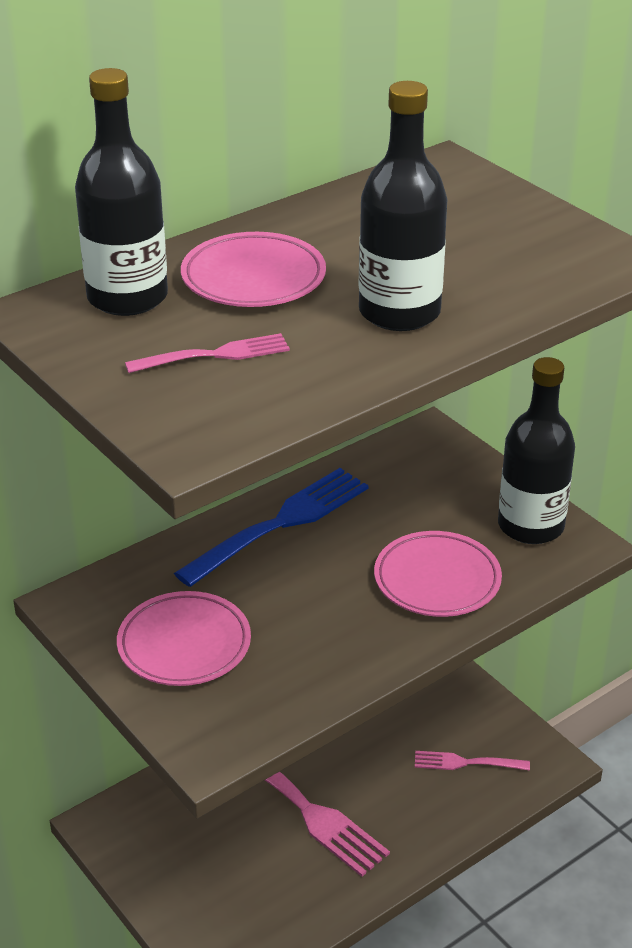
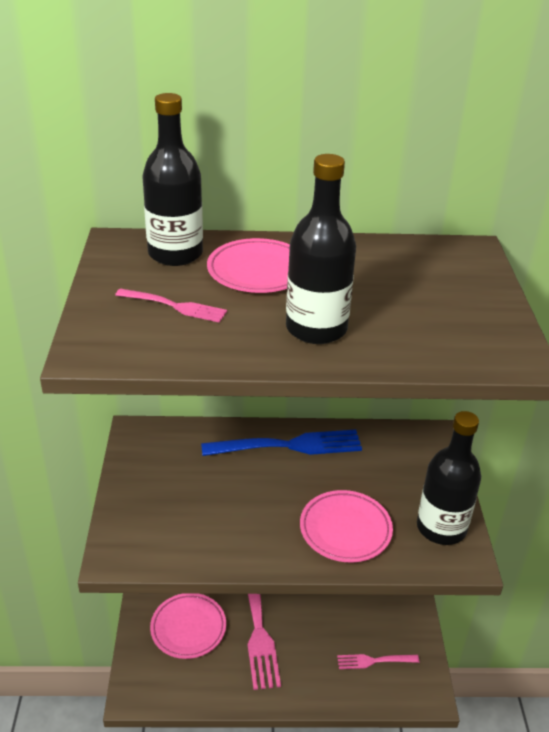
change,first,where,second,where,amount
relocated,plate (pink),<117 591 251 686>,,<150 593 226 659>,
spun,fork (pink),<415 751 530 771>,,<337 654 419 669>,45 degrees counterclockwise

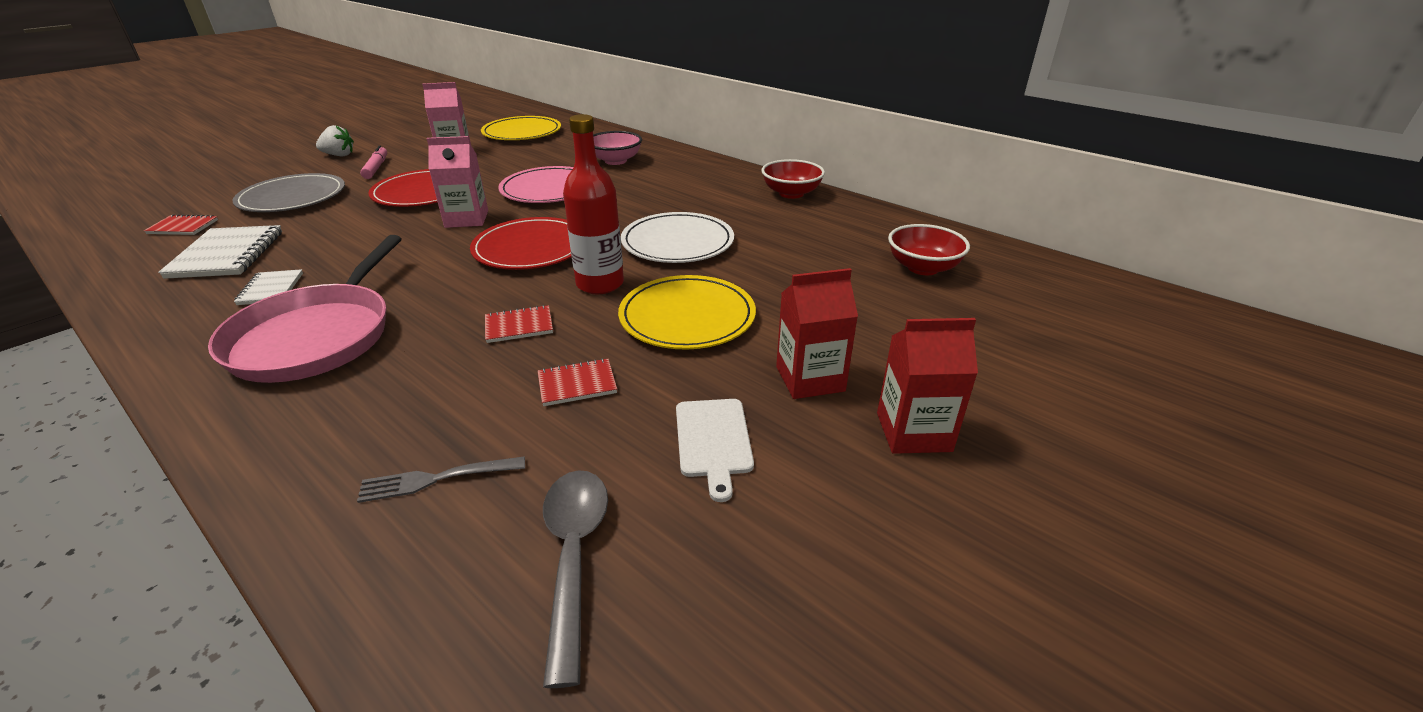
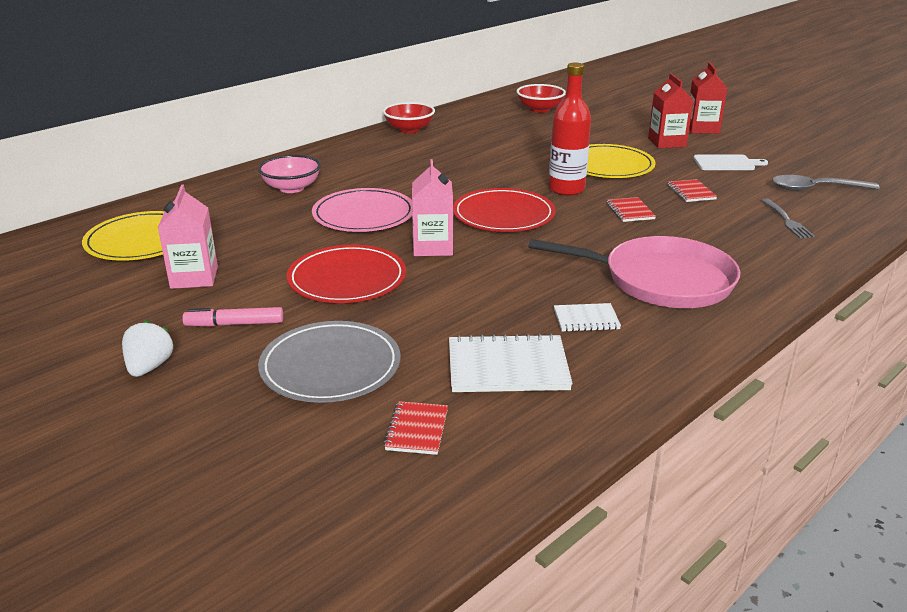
change,first,where,second,where,amount
missing,plate (white),<621 212 734 263>,,,

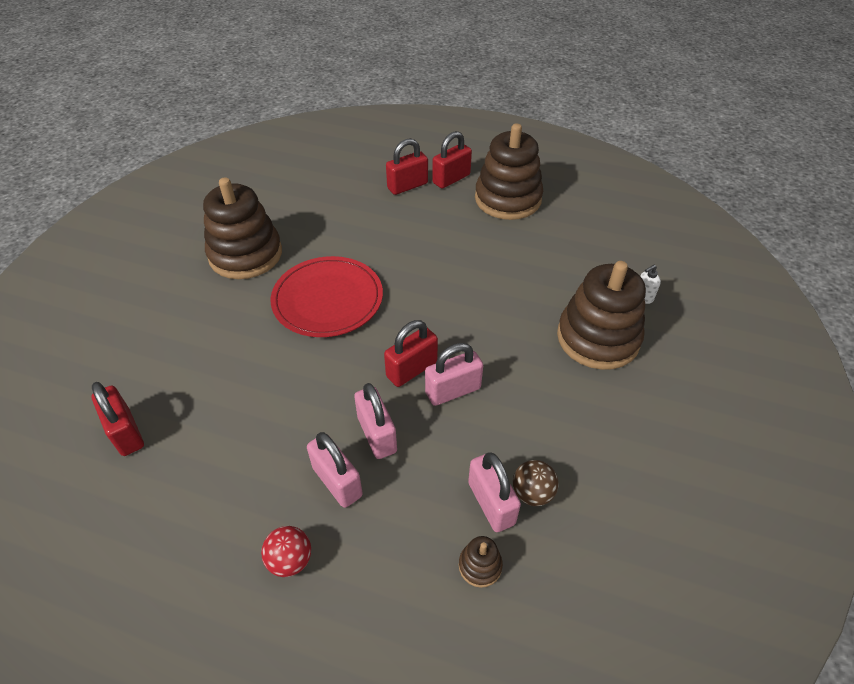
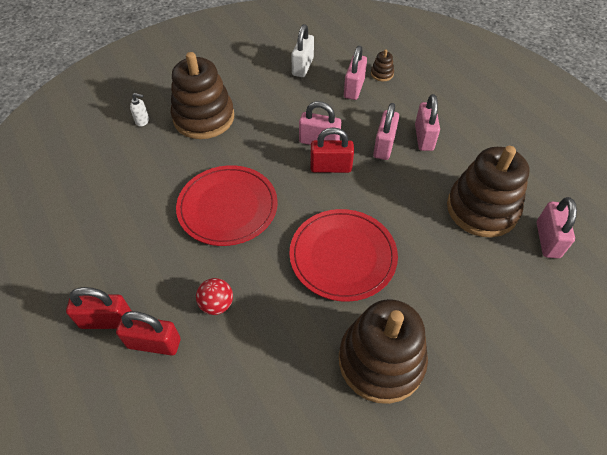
change,first,where,second,where,amount
missing,ball (brown),<513 460 559 506>,,,
appeared,,,plate (red),<176 165 278 246>,
appeared,,,padlock (white),<291 24 314 77>,
relocated,ball (red),<261 526 311 577>,,<196 278 233 315>,
relocated,stacking toy (brown),<475 123 543 220>,,<447 146 530 238>,
colour,padlock (red),<91 382 144 456>,padlock (pink),<537 197 577 258>,

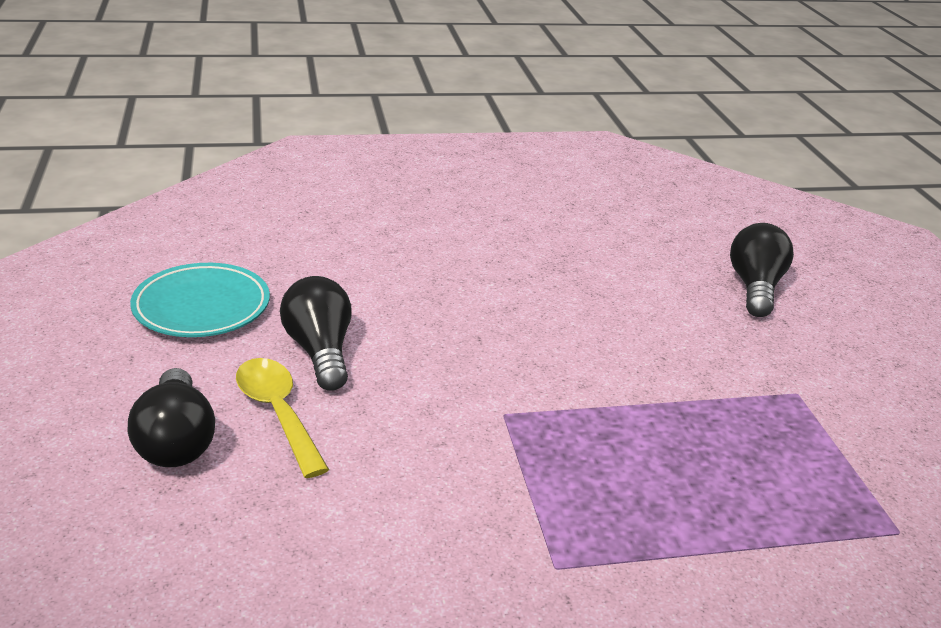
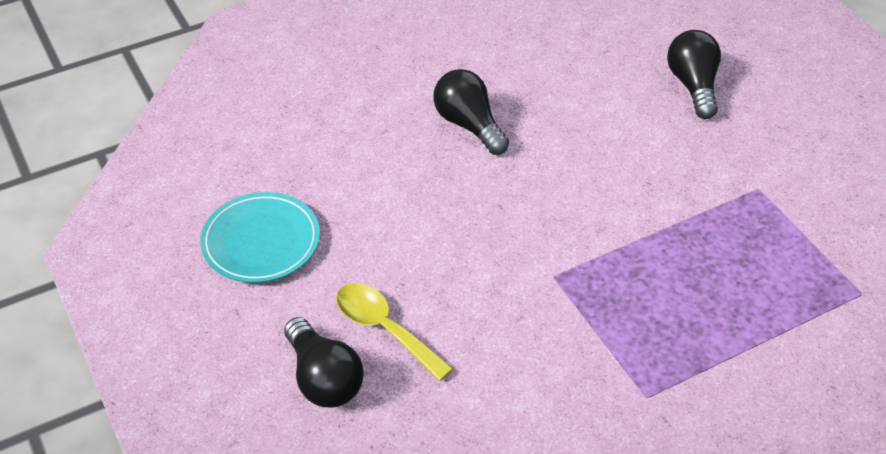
change,first,where,second,where,amount
relocated,light bulb (black),<280 276 352 390>,,<433 69 509 155>,

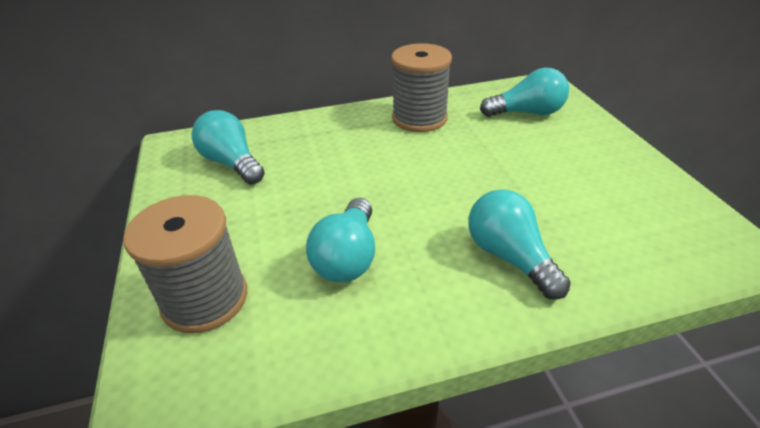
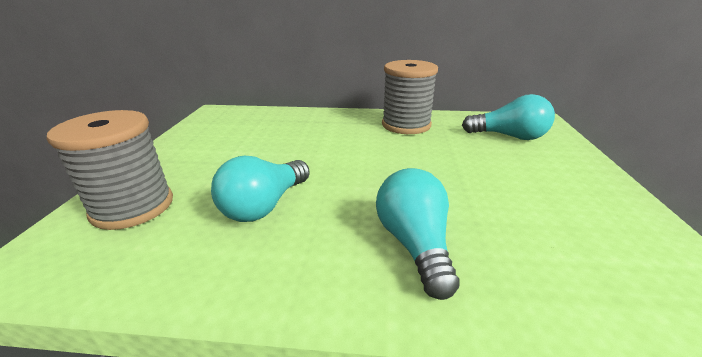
change,first,where,second,where,amount
missing,light bulb (turquoise),<191 110 265 185>,,,

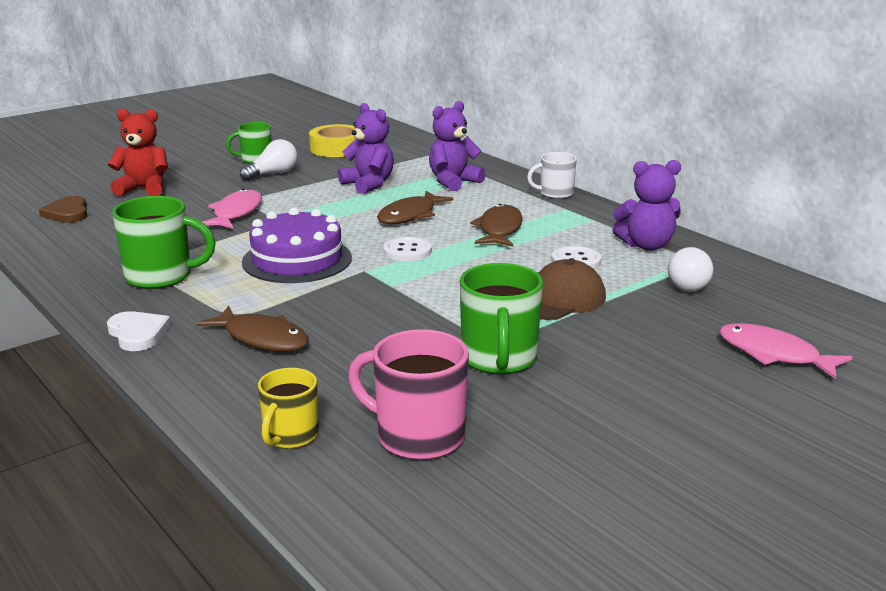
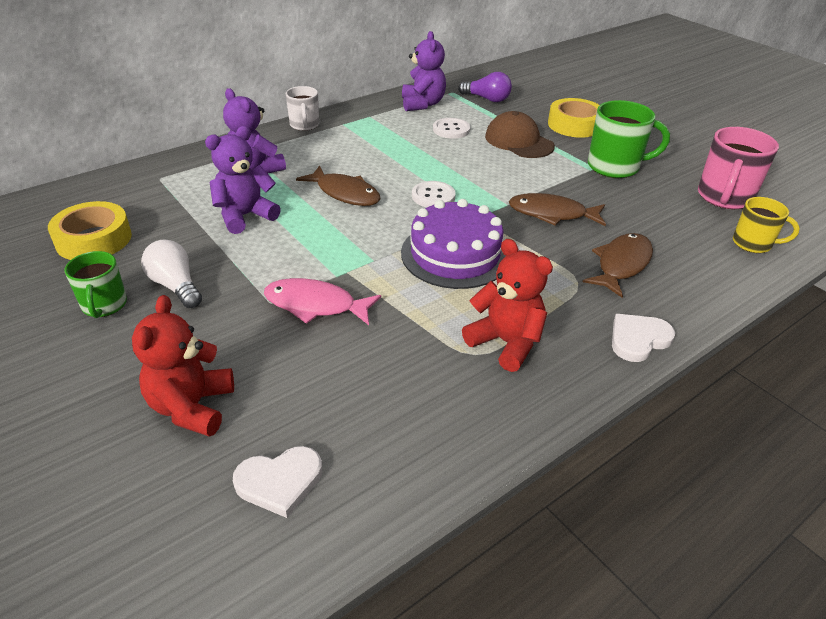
change,first,where,second,where,amount
missing,fish (pink),<719 323 853 380>,,,
appeared,,,tape (yellow),<548 98 599 138>,
relocated,fish (brown),<470 204 523 247>,,<509 193 606 226>,
exchanged,mug (green),<112 196 216 289>,teddy bear (red),<462 239 553 372>,
colour,heart (brown),<39 196 88 223>,heart (white),<233 446 322 518>,
colour,light bulb (white),<668 247 713 292>,light bulb (purple),<458 72 512 102>,

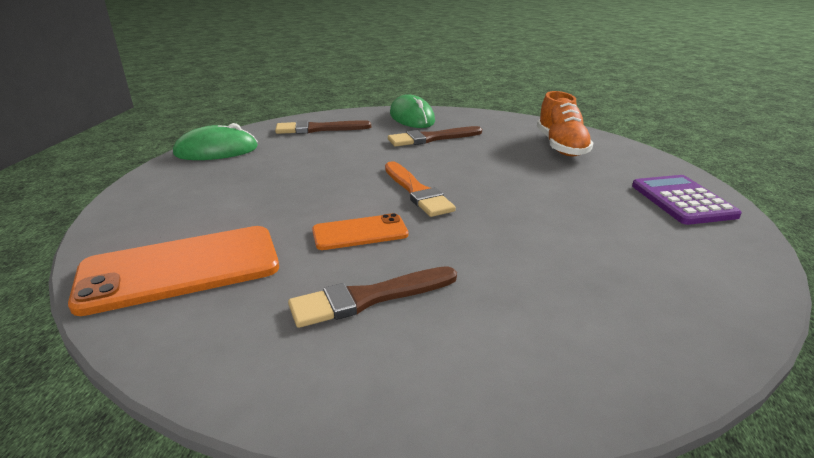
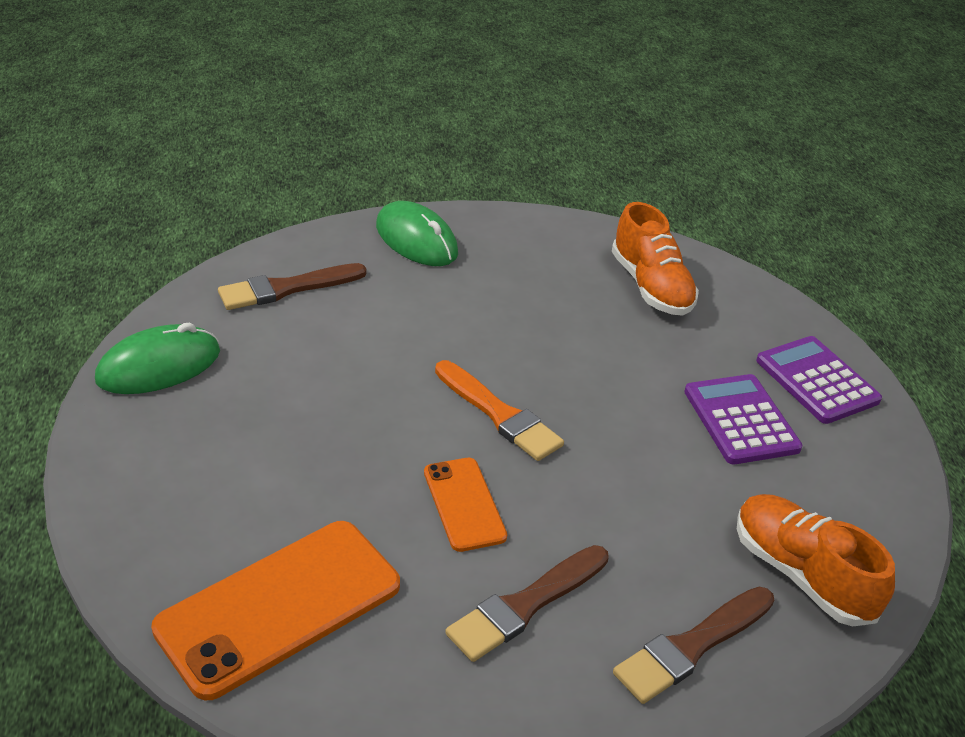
change,first,where,second,where,amount
appeared,,,calculator (purple),<684 374 802 464>,
appeared,,,shoe (orange),<737 494 895 626>,
relocated,brush (brown),<388 126 482 146>,,<613 587 774 704>,
spun,phone (orange),<312 213 409 250>,,<424 458 507 552>,75 degrees counterclockwise

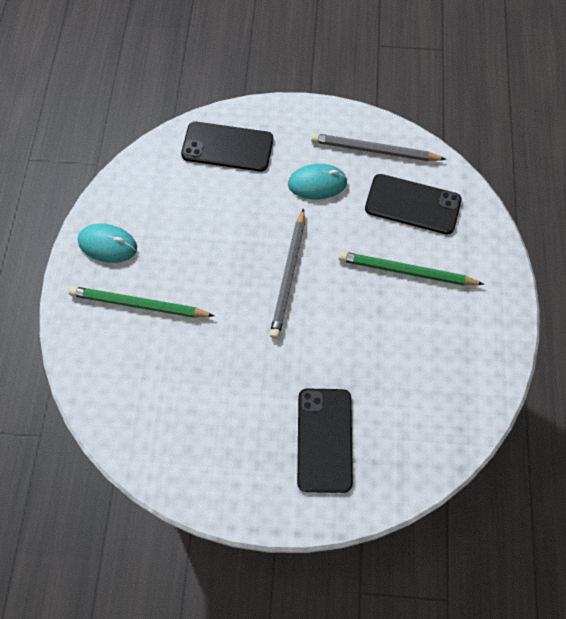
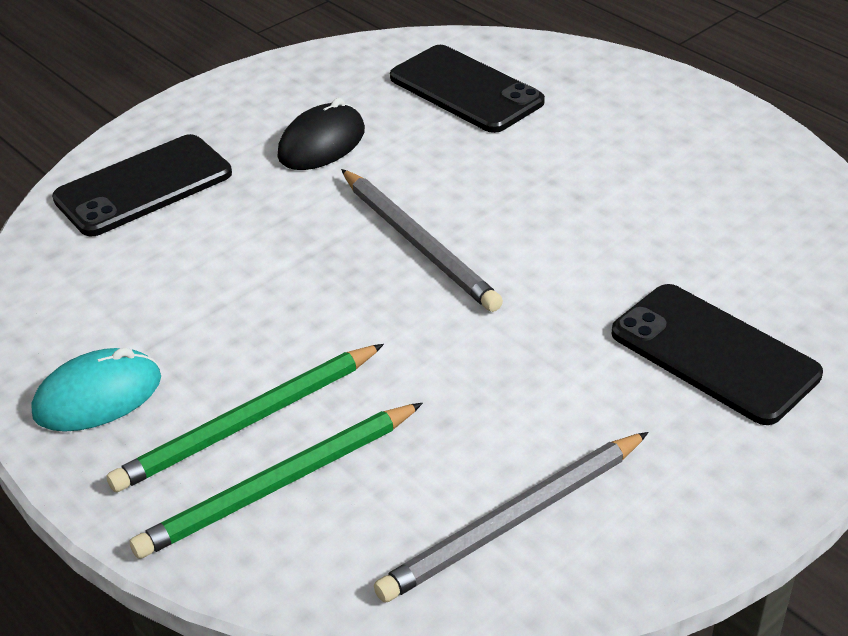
change,first,where,second,where,amount
relocated,pencil (grey),<311 133 446 161>,,<374 432 649 602>,
relocated,pencil (green),<338 251 484 286>,,<130 403 423 559>,
colour,mouse (turquoise),<288 164 348 199>,mouse (black),<277 98 365 170>,
spun,phone (black),<365 174 462 235>,,<390 45 545 133>,75 degrees clockwise

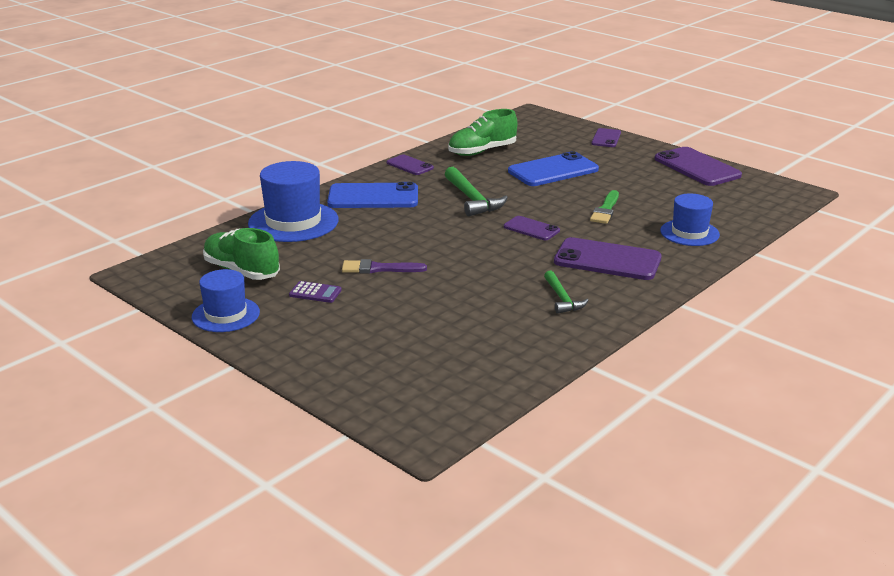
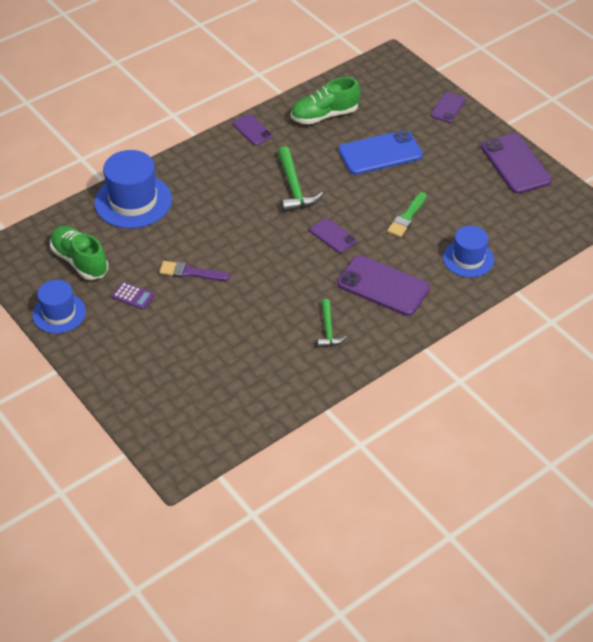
change,first,where,second,where,amount
missing,phone (blue),<327 182 418 208>,,,

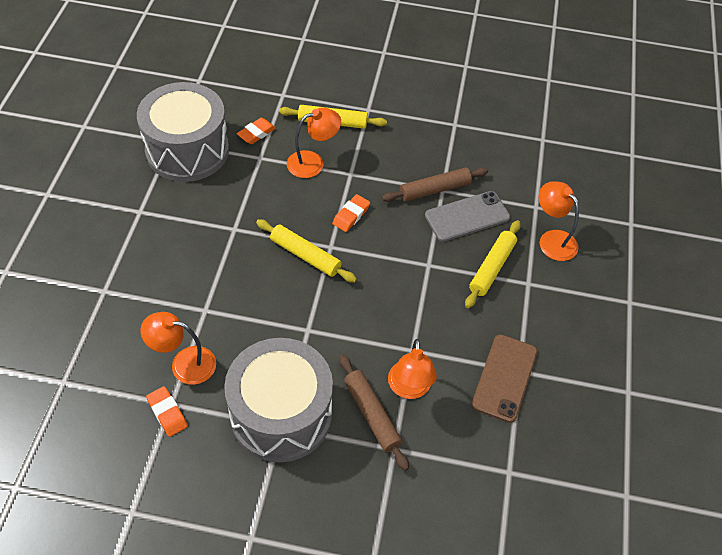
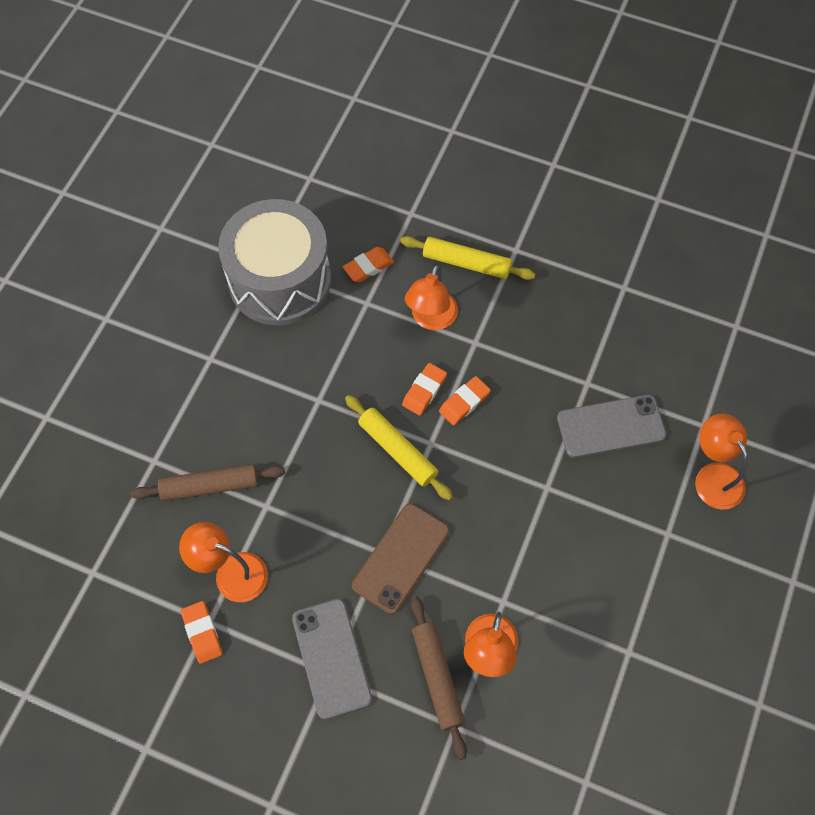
change,first,where,second,where,amount
missing,rolling pin (yellow),<465 220 521 308>,,,
appeared,,,eraser (orange),<402 363 447 416>,
relocated,rolling pin (brown),<382 167 488 202>,,<131 464 285 501>,
relocated,phone (brown),<472 334 537 423>,,<352 504 449 614>,
exchanged,drum (grey),<224 338 333 462>,phone (grey),<292 599 372 719>,
spun,lamp (orange),<287 108 341 178>,,<405 265 458 330>,120 degrees clockwise

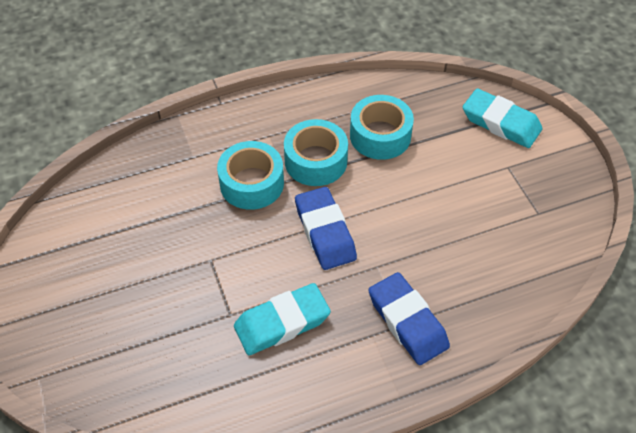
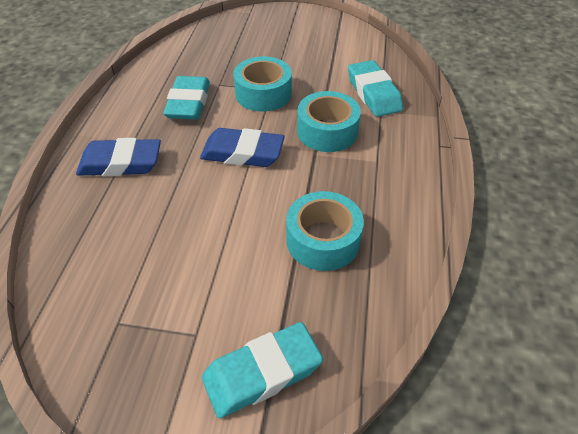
change,first,where,second,where,amount
appeared,,,eraser (turquoise),<348 60 403 117>,
relocated,tape (turquoise),<284 119 348 186>,,<233 56 292 112>,

